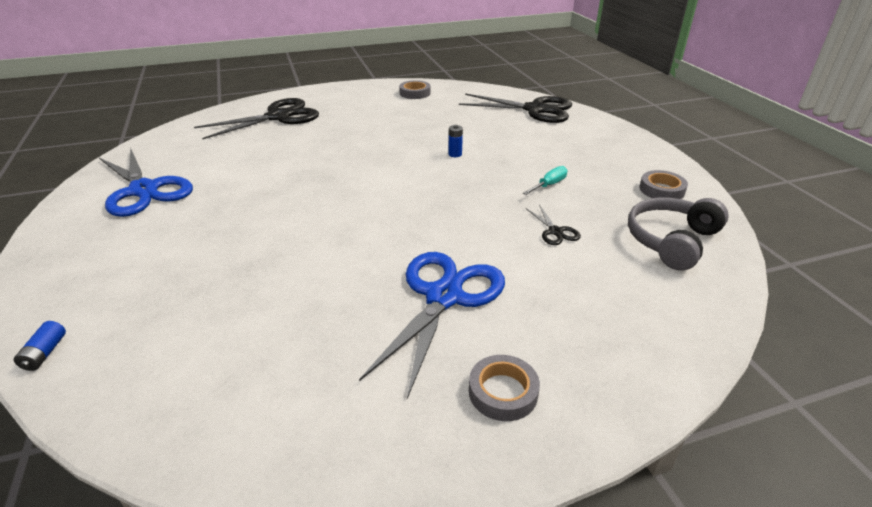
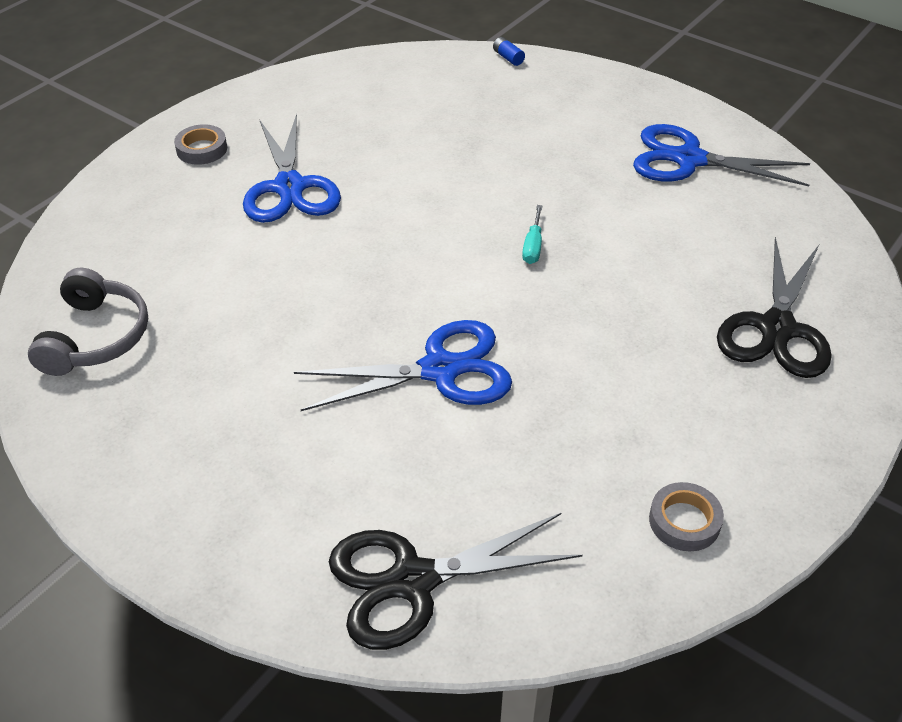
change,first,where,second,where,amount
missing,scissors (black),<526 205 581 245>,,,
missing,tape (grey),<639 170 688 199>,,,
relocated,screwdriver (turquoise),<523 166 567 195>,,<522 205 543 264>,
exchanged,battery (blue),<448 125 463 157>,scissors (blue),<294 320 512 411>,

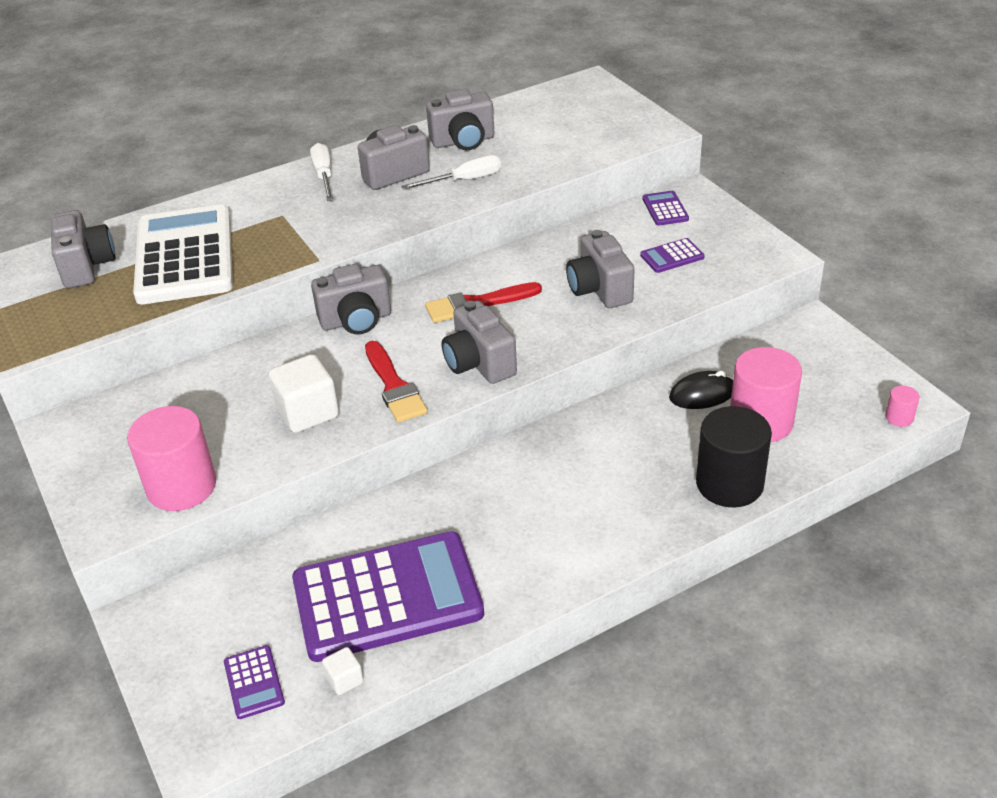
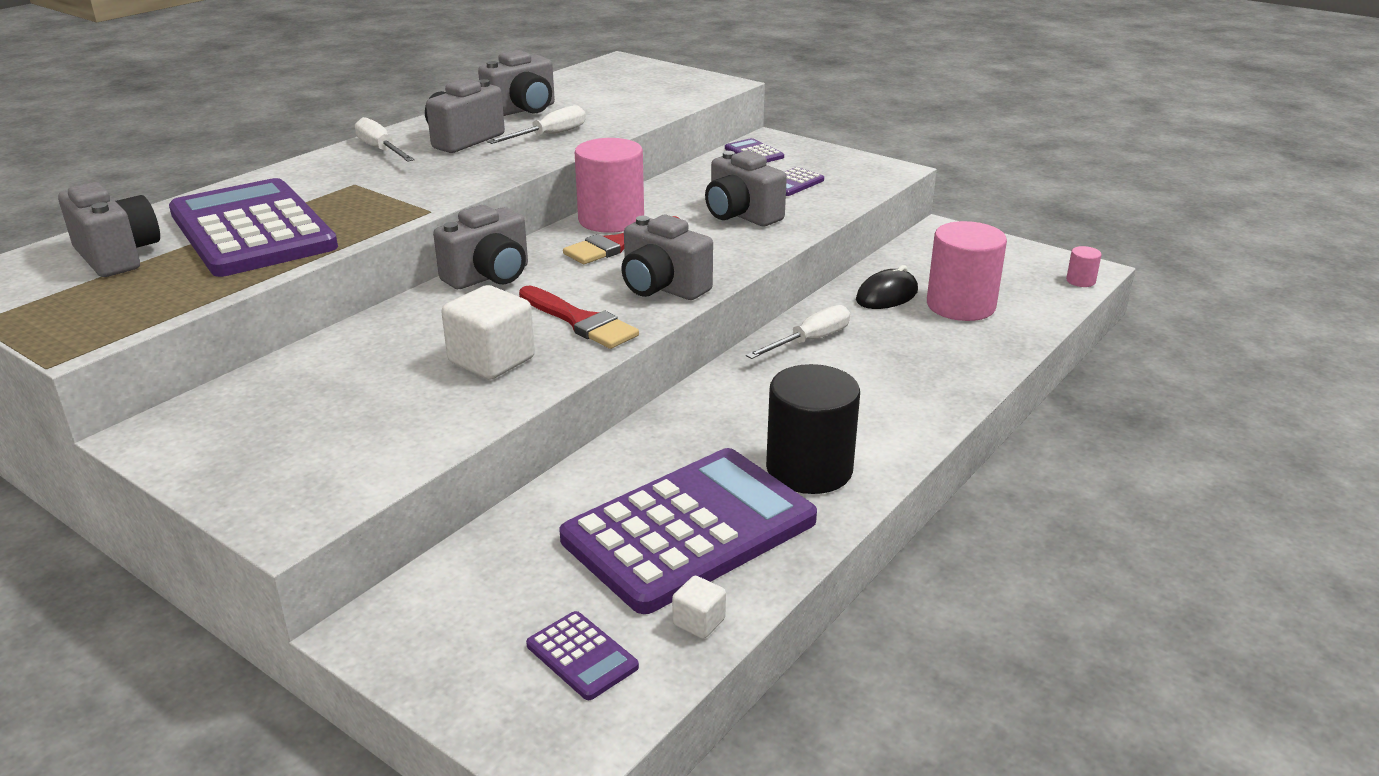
change,first,where,second,where,amount
appeared,,,screwdriver (white),<746 305 850 359>,
relocated,cylinder (pink),<127 406 216 511>,,<575 138 644 233>,
relocated,cylinder (black),<696 406 772 507>,,<766 364 860 494>,
colour,calculator (white),<133 205 233 304>,calculator (purple),<169 178 338 277>,

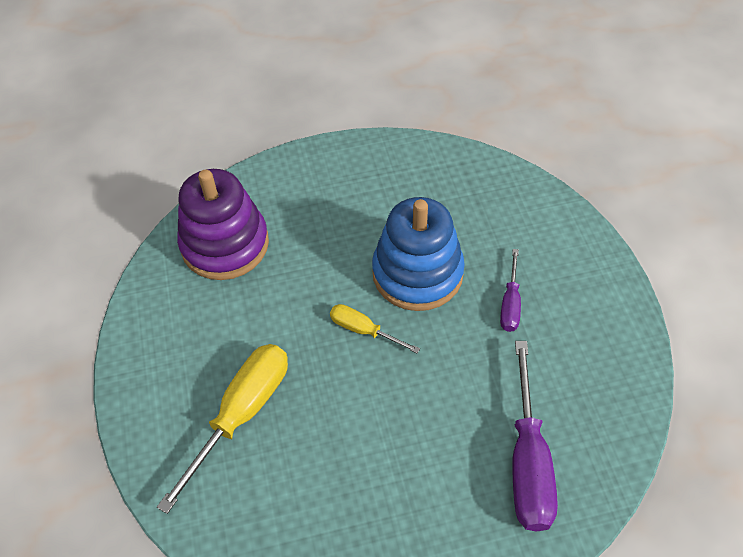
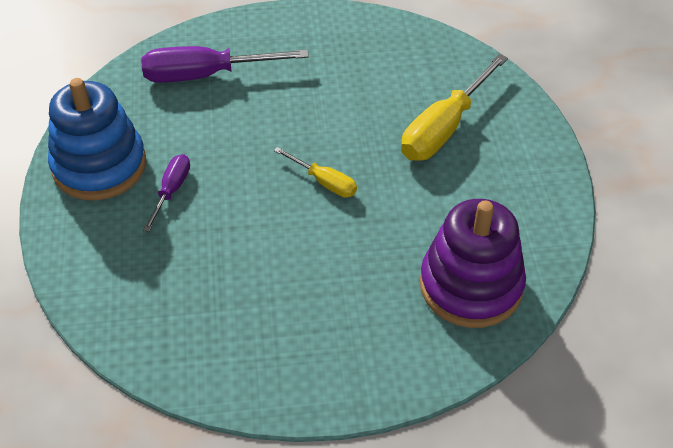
change,first,where,second,where,amount
relocated,stacking toy (blue),<372 197 465 311>,,<48 78 146 200>,
spun,screwdriver (purple),<512 341 558 531>,,<141 46 309 83>,105 degrees counterclockwise

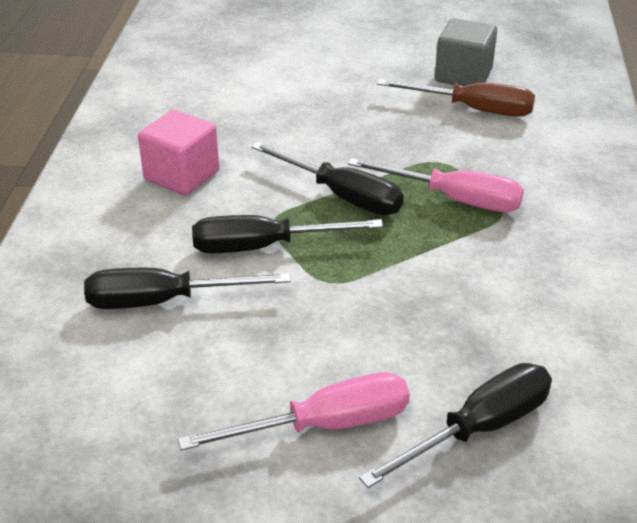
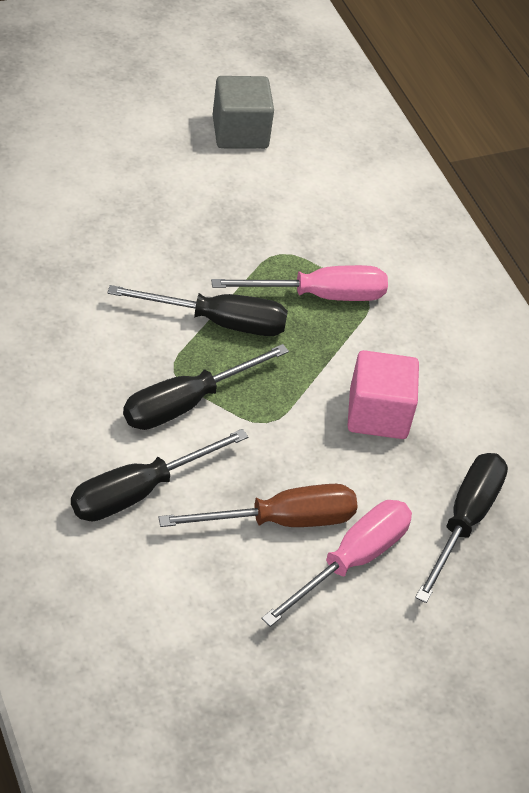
change,first,where,second,where,amount
relocated,cube (pink),<138 110 219 195>,,<347 350 419 439>,
relocated,screwdriver (brown),<377 79 535 117>,,<159 484 358 527>,

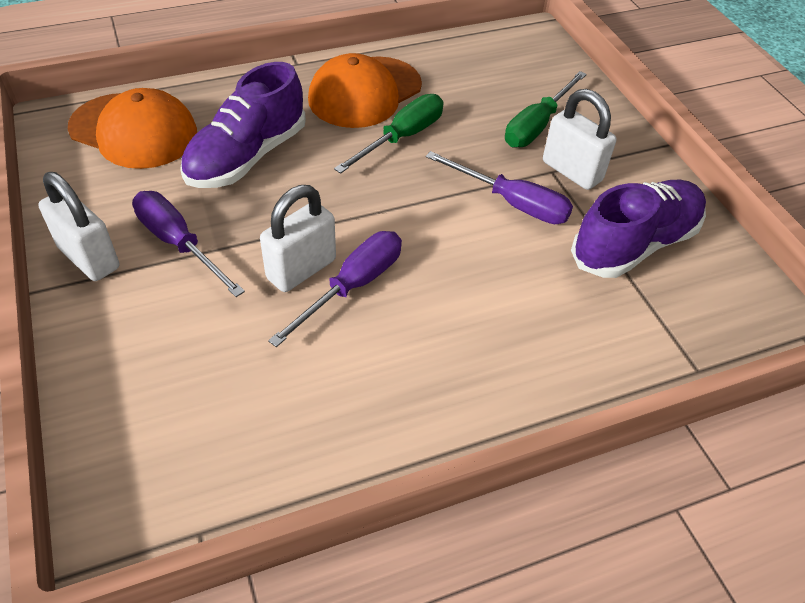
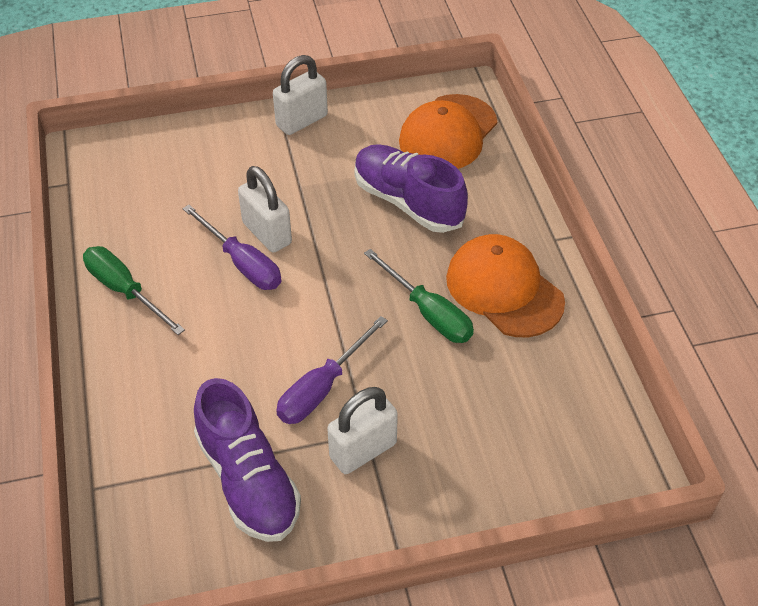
change,first,where,second,where,amount
missing,screwdriver (purple),<132 191 245 297>,,,
relocated,screwdriver (green),<505 71 587 148>,,<83 246 185 335>,

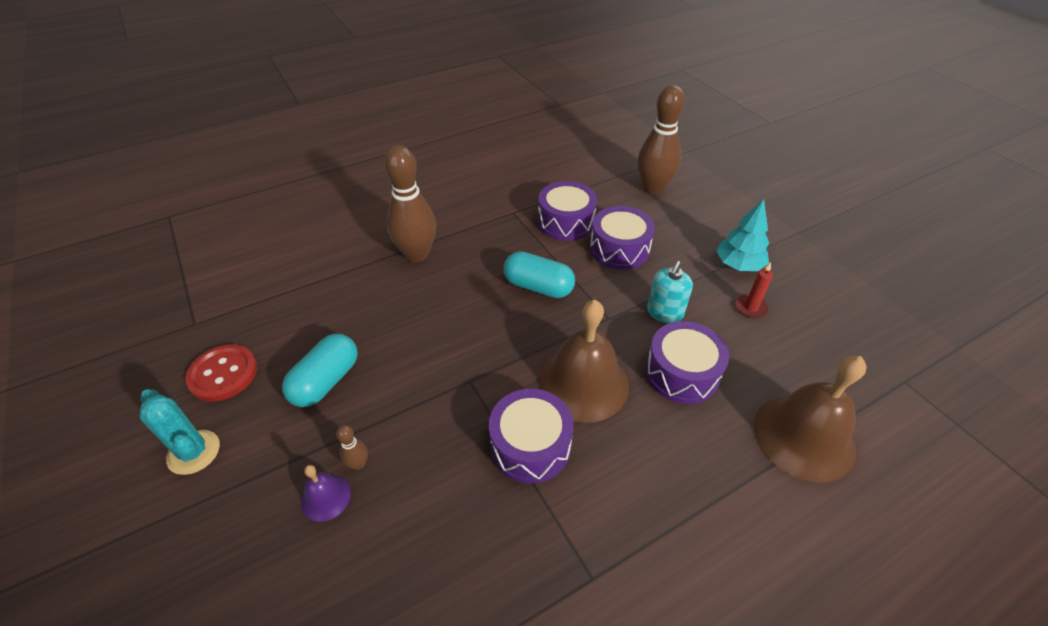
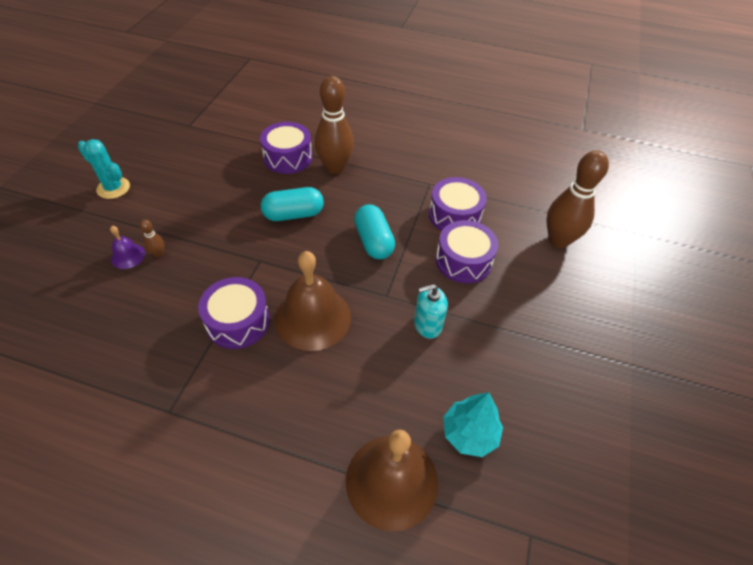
change,first,where,second,where,amount
missing,button (red),<185 344 257 401>,,,
missing,candle (red),<736 262 773 318>,,,
relocated,capsule (turquoise),<282 334 358 407>,,<261 187 324 221>,
relocated,drum (purple),<645 321 729 404>,,<260 122 312 174>,
relocated,tree (turquoise),<716 199 769 271>,,<443 392 503 457>,
spun,cactus (turquoise),<140 389 220 475>,,<78 139 130 199>,60 degrees counterclockwise

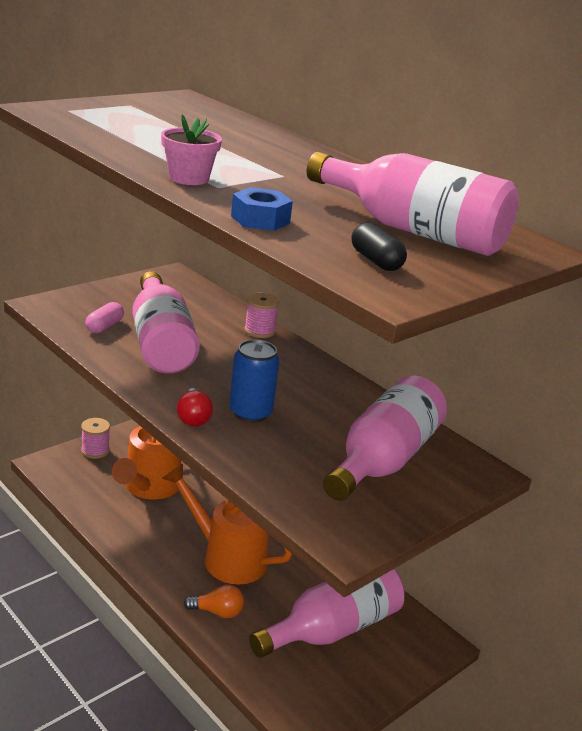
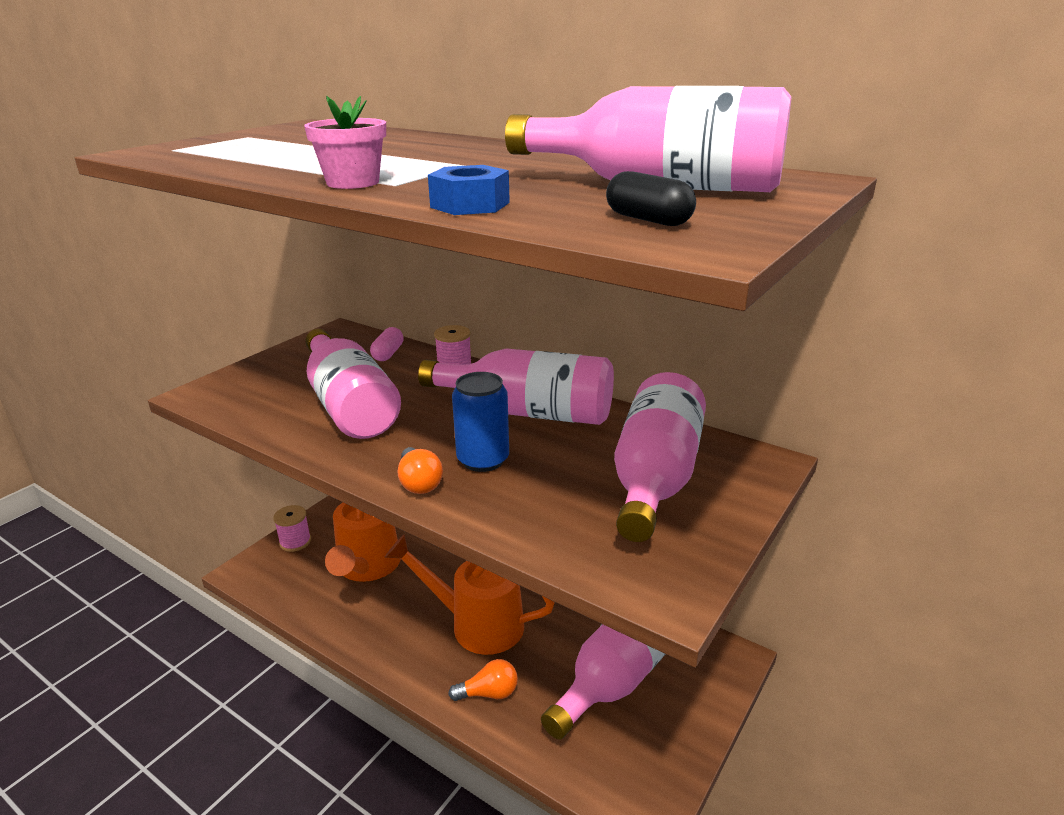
change,first,where,second,where,amount
appeared,,,bottle (pink),<418 348 614 425>,
relocated,capsule (pink),<85 302 124 333>,,<370 327 404 361>,
colour,light bulb (red),<177 388 213 427>,light bulb (orange),<398 447 443 494>,

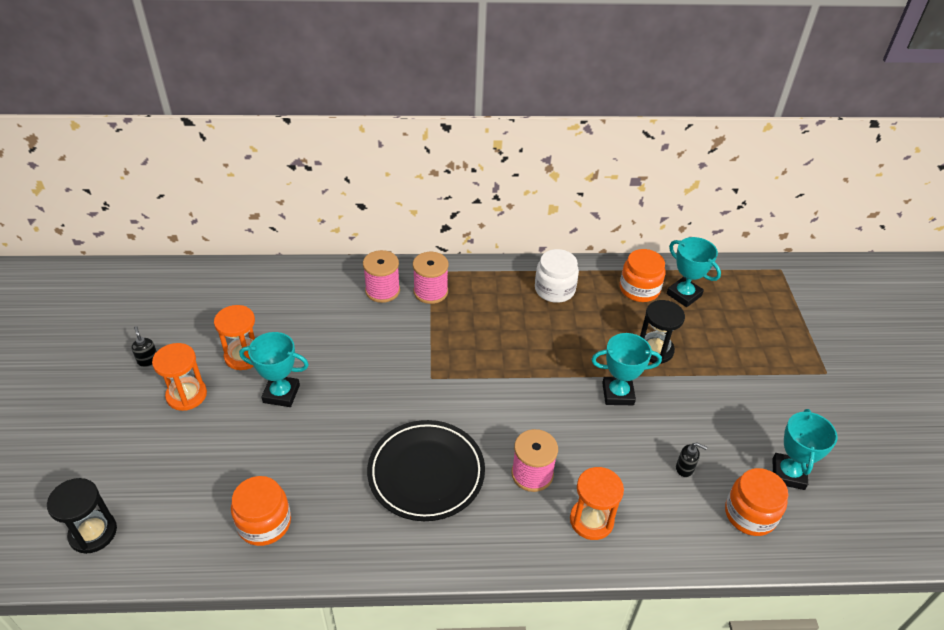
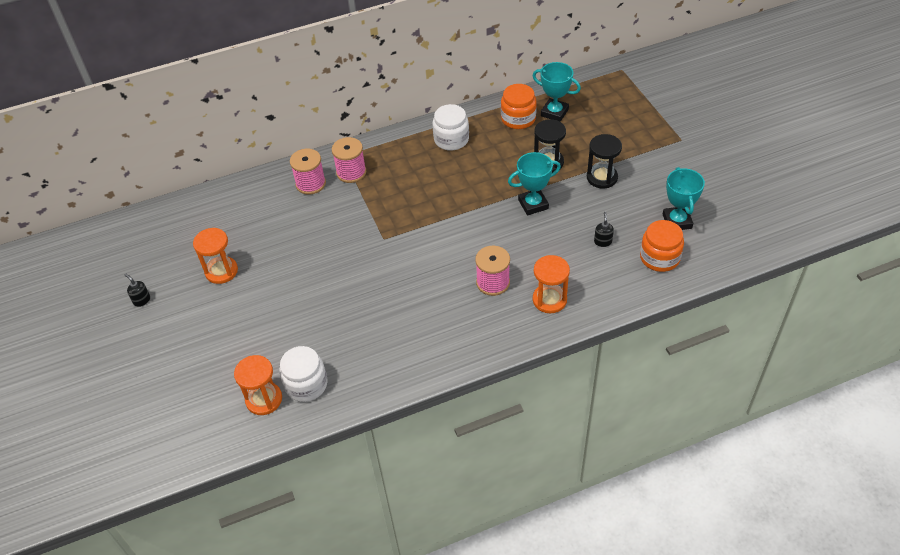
change,first,where,second,where,amount
missing,trophy (turquoise),<239 332 309 407>,,,
missing,plate (black),<367 420 485 521>,,,
relocated,hourglass (black),<47 478 117 554>,,<587 134 622 188>,
relocated,hourglass (orange),<152 343 207 411>,,<234 355 282 415>,
colour,jar (orange),<231 476 291 546>,jar (white),<279 346 328 402>,
spun,soap dispenser (black),<676 442 707 477>,,<594 212 614 247>,90 degrees counterclockwise

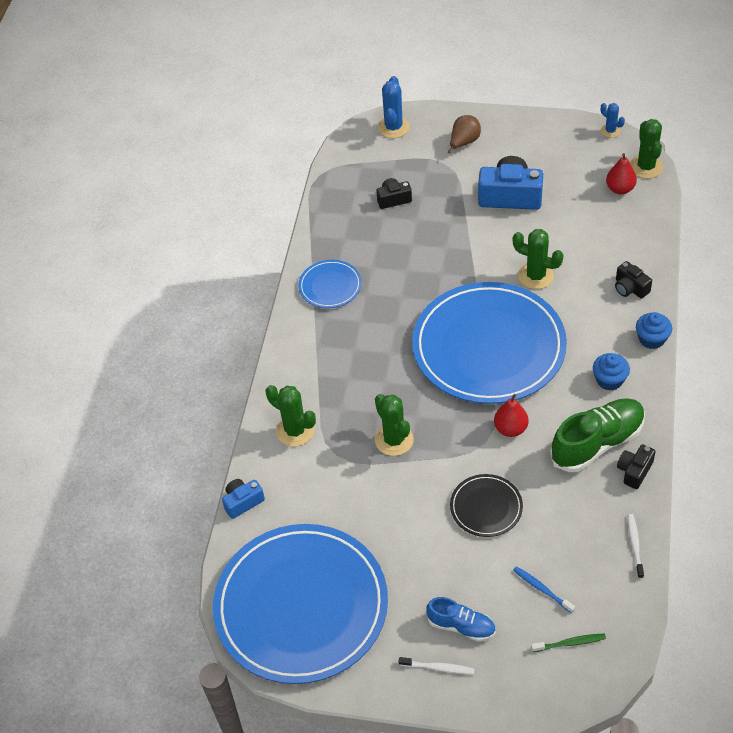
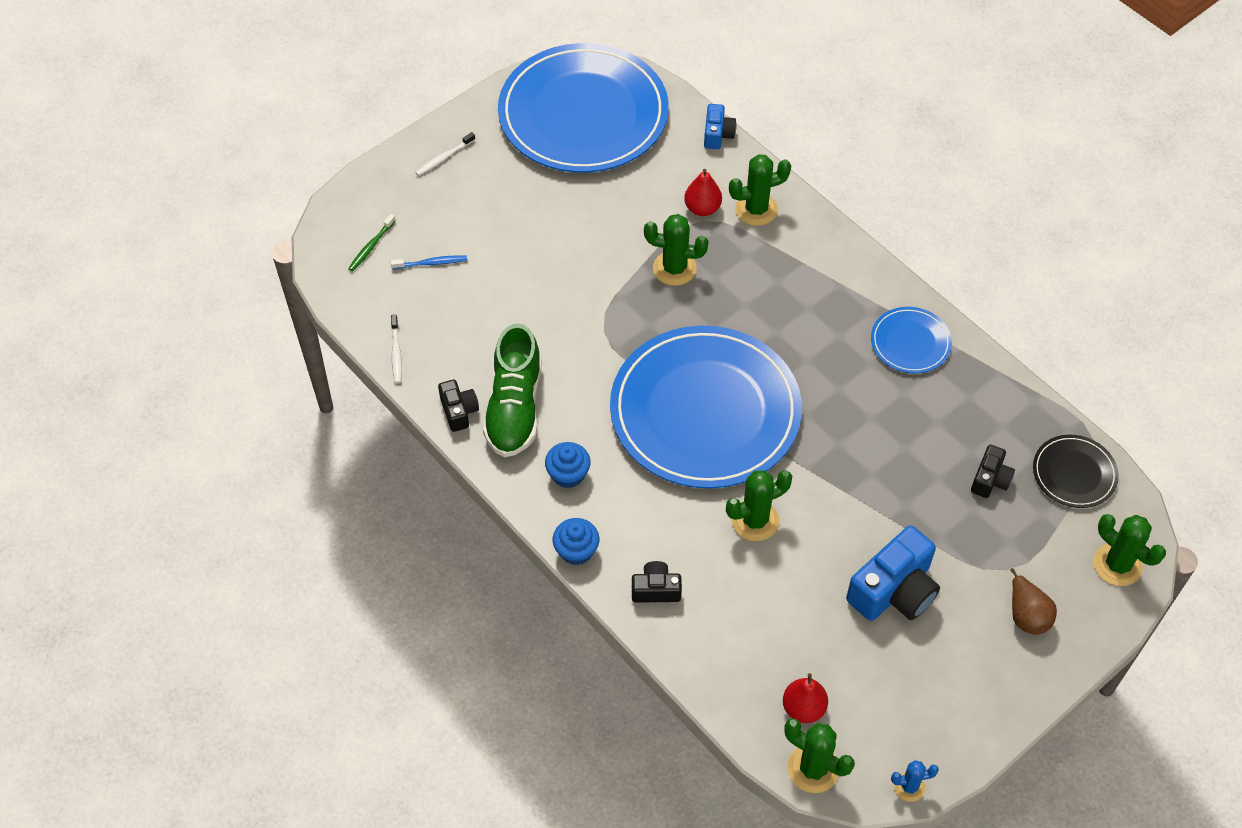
change,first,where,second,where,amount
missing,shoe (blue),<426 597 496 641>,,,
relocated,plate (black),<450 474 523 537>,,<1033 435 1119 508>,
relocated,pear (red),<494 394 528 437>,,<684 169 722 216>,
colour,cactus (blue),<378 76 410 138>,cactus (green),<1094 514 1166 586>,
spun,toothbrush (white),<628 514 644 579>,,<391 315 402 384>,45 degrees clockwise

